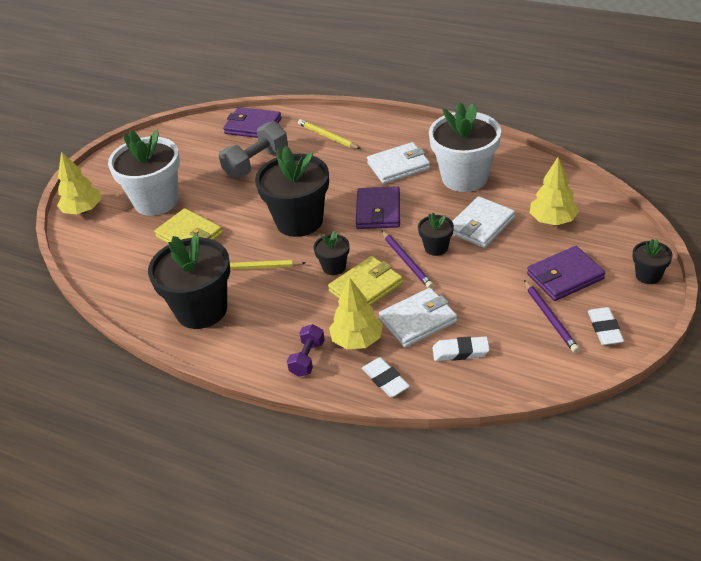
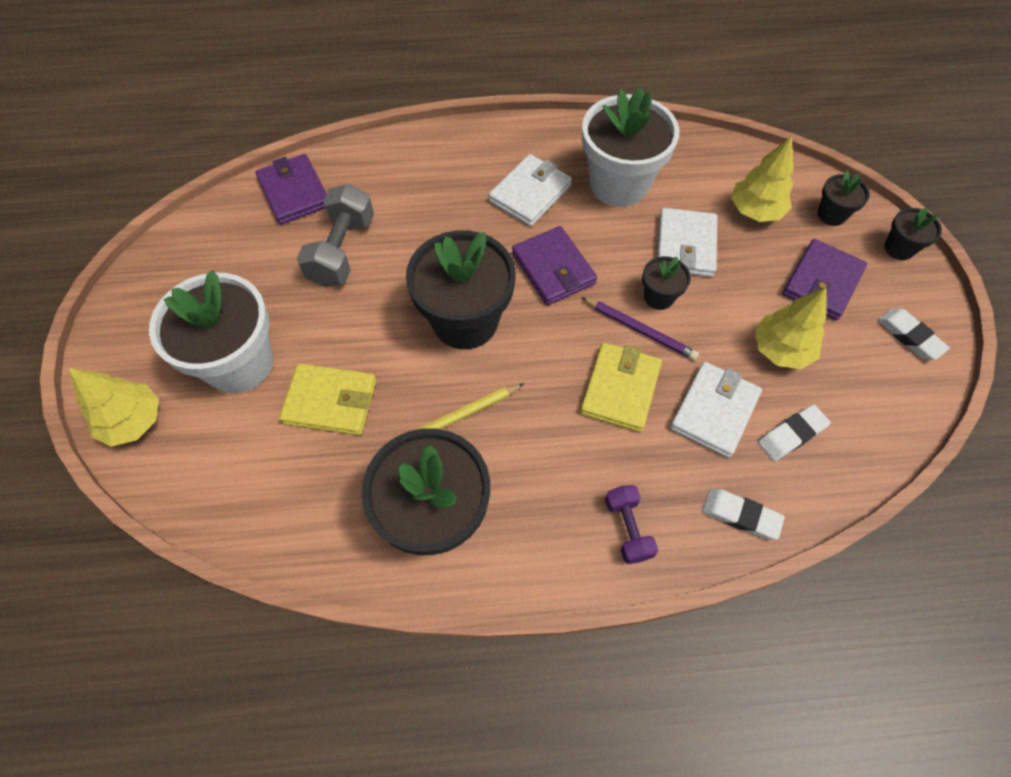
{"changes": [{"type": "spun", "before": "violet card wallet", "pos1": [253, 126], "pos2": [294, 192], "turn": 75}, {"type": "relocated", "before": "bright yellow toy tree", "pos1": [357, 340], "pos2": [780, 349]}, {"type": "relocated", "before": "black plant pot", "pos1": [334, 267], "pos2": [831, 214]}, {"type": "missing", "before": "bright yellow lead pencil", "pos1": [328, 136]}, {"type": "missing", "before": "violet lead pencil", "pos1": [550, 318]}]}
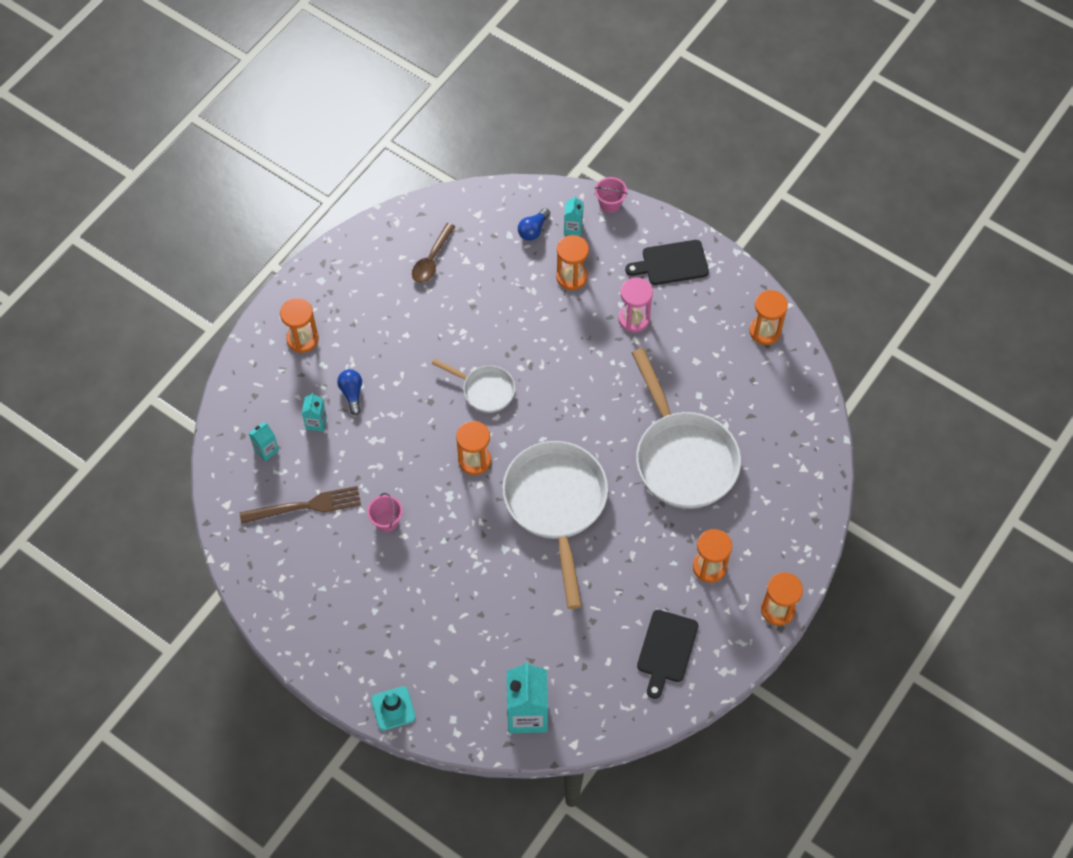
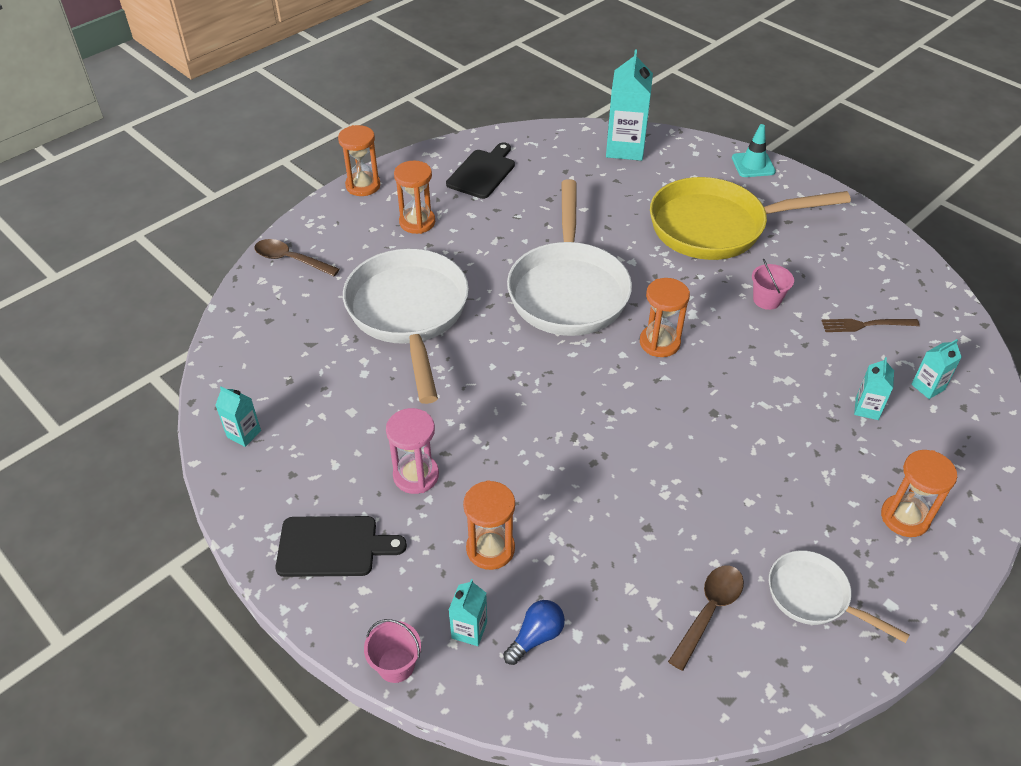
{"changes": [{"type": "exchanged", "before": "orange hourglass", "after": "teal juice carton", "pos1": [765, 331], "pos2": [244, 434]}, {"type": "appeared", "after": "russet spoon", "pos2": [290, 260]}, {"type": "appeared", "after": "bright yellow frying pan", "pos2": [716, 227]}, {"type": "relocated", "before": "snow-white frying pan", "pos1": [485, 390], "pos2": [814, 597]}, {"type": "size", "before": "russet fork", "pos1": [306, 506], "pos2": [865, 325], "scale": 0.66}, {"type": "missing", "before": "cobalt bulb", "pos1": [352, 393]}]}
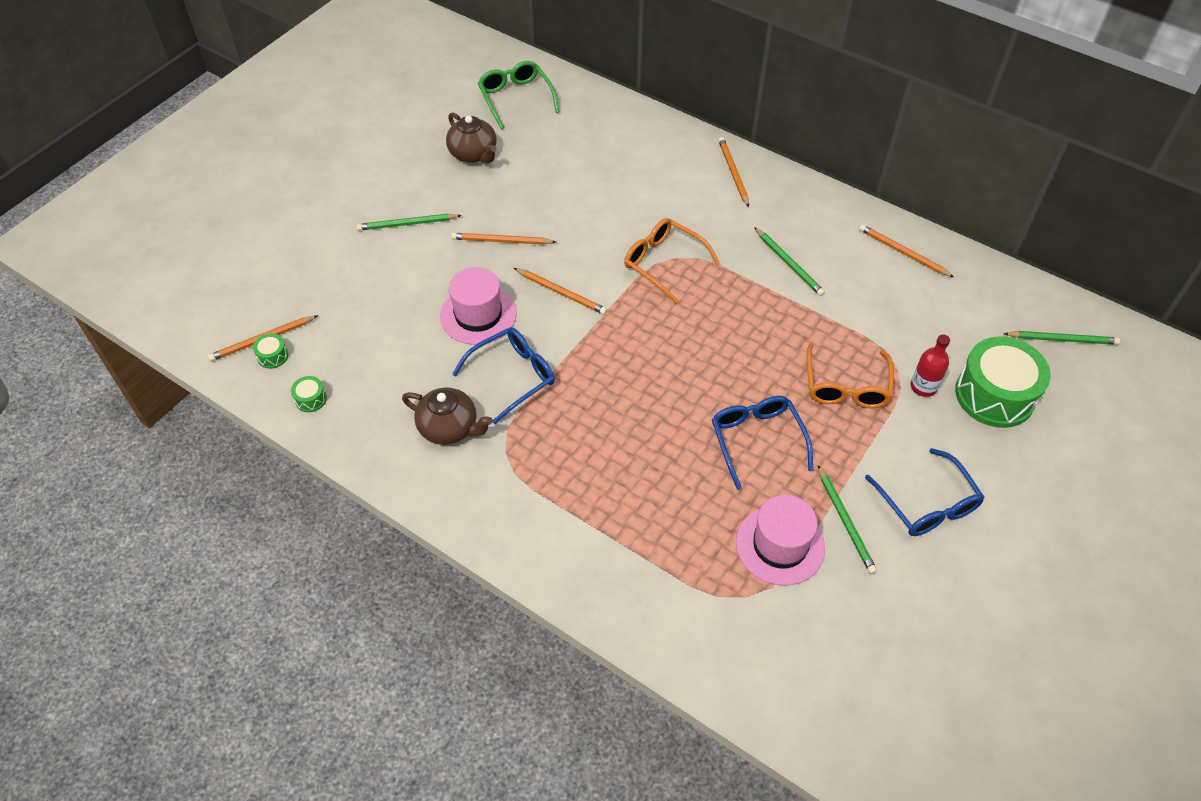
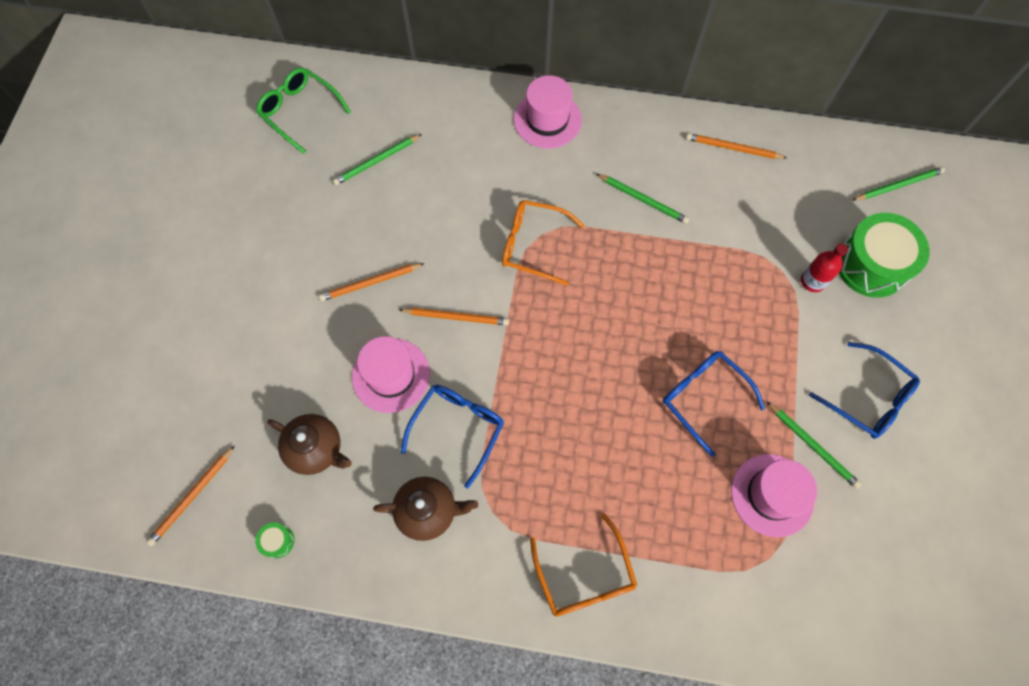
{"changes": [{"type": "relocated", "before": "russet teapot", "pos1": [474, 154], "pos2": [316, 449]}, {"type": "relocated", "before": "green lead pencil", "pos1": [407, 224], "pos2": [377, 161]}, {"type": "exchanged", "before": "orange lead pencil", "after": "rosy hat", "pos1": [733, 173], "pos2": [547, 120]}, {"type": "relocated", "before": "orange eyeglasses", "pos1": [846, 386], "pos2": [584, 576]}, {"type": "missing", "before": "green toy drum", "pos1": [273, 356]}]}
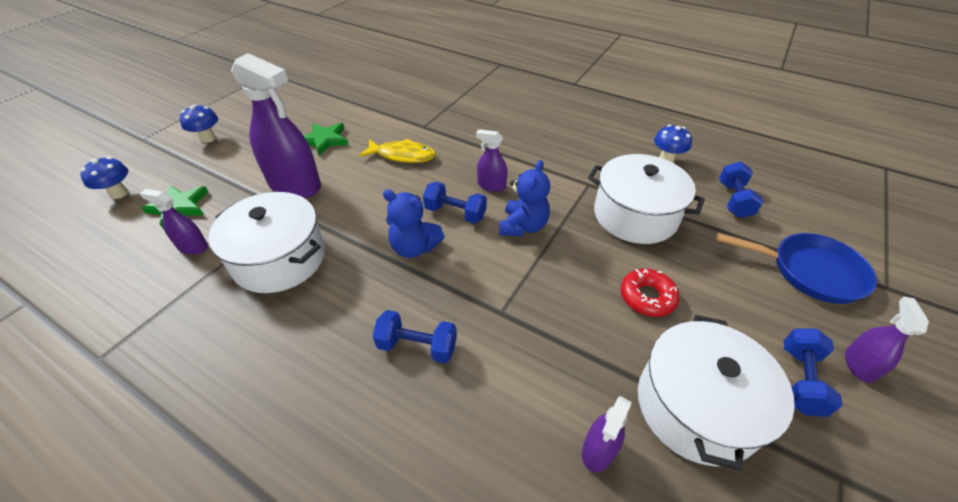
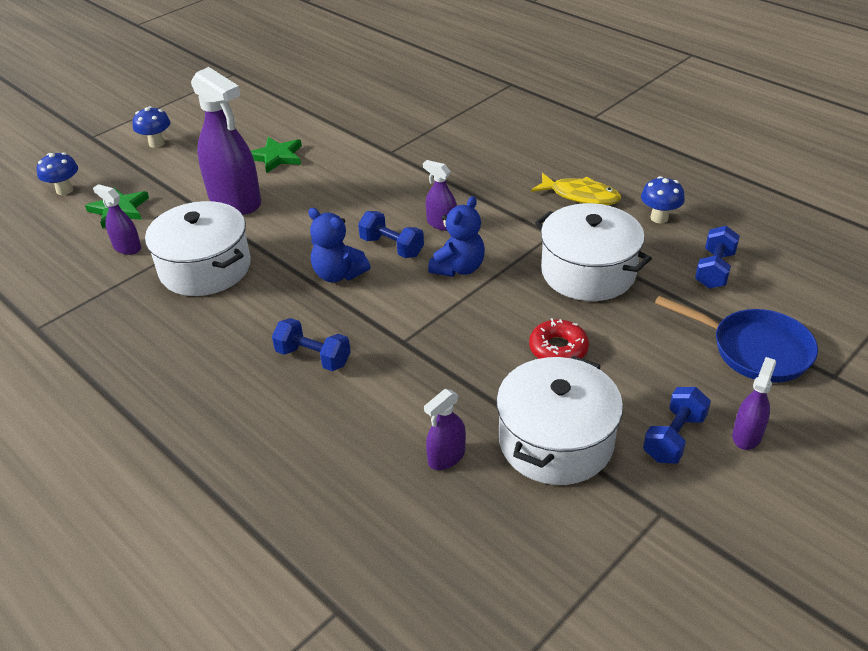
{"changes": [{"type": "relocated", "before": "bright yellow toy fish", "pos1": [402, 156], "pos2": [580, 196]}]}
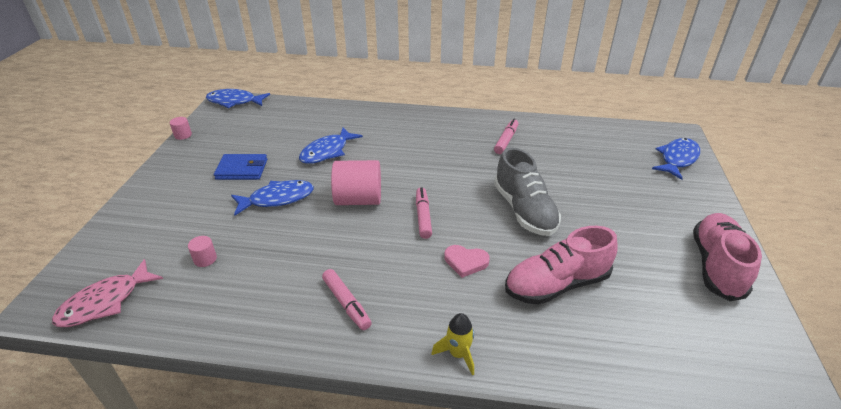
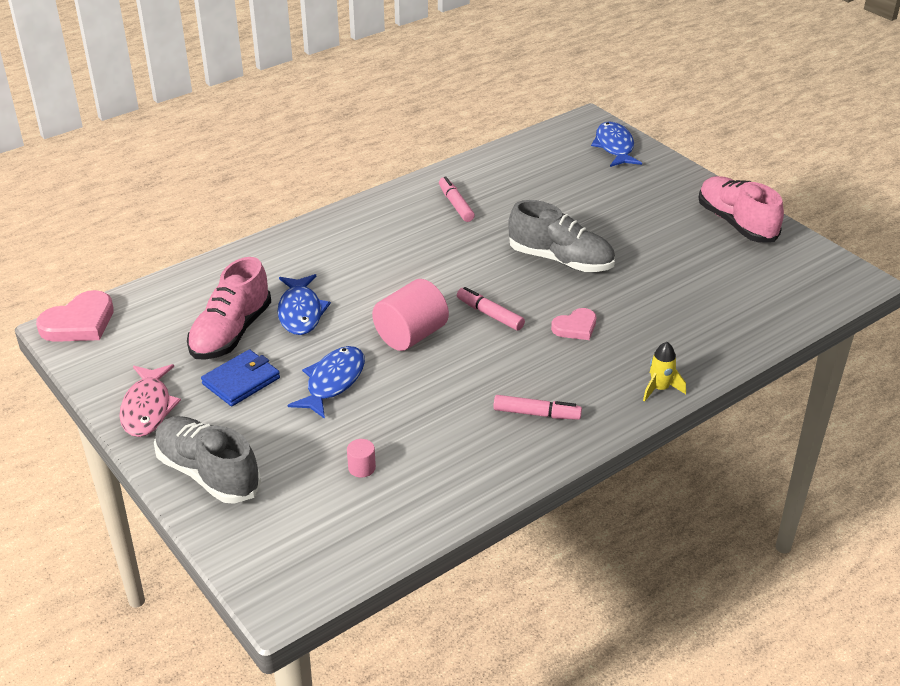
{"changes": [{"type": "exchanged", "before": "cobalt toy fish", "after": "rosy love heart", "pos1": [234, 102], "pos2": [79, 323]}, {"type": "relocated", "before": "rosy toy fish", "pos1": [105, 302], "pos2": [147, 408]}, {"type": "appeared", "after": "grey shoe", "pos2": [208, 473]}, {"type": "relocated", "before": "rosy shoe", "pos1": [556, 284], "pos2": [231, 333]}, {"type": "missing", "before": "rosy cylinder shape", "pos1": [183, 135]}]}
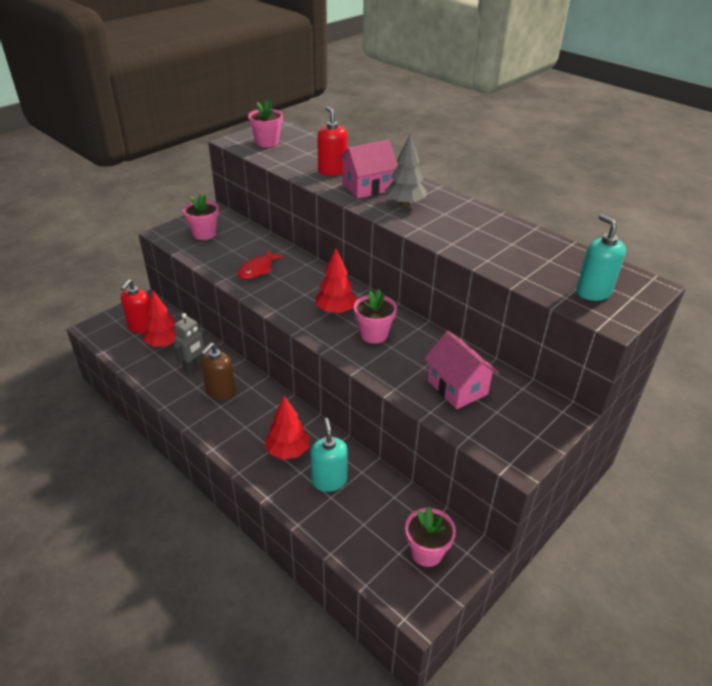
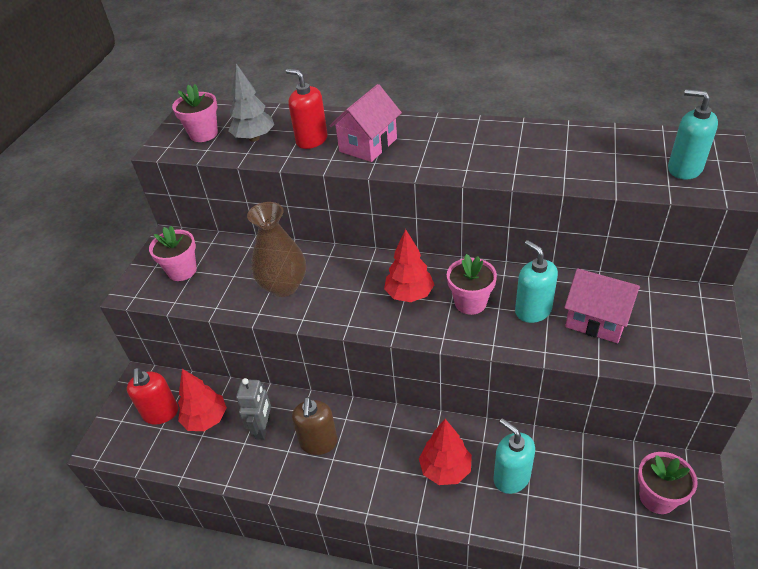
{"changes": [{"type": "relocated", "before": "grey toy tree", "pos1": [405, 204], "pos2": [254, 138]}, {"type": "exchanged", "before": "crimson toy fish", "after": "russet tall vase", "pos1": [258, 269], "pos2": [284, 286]}, {"type": "appeared", "after": "teal pump bottle", "pos2": [533, 310]}]}
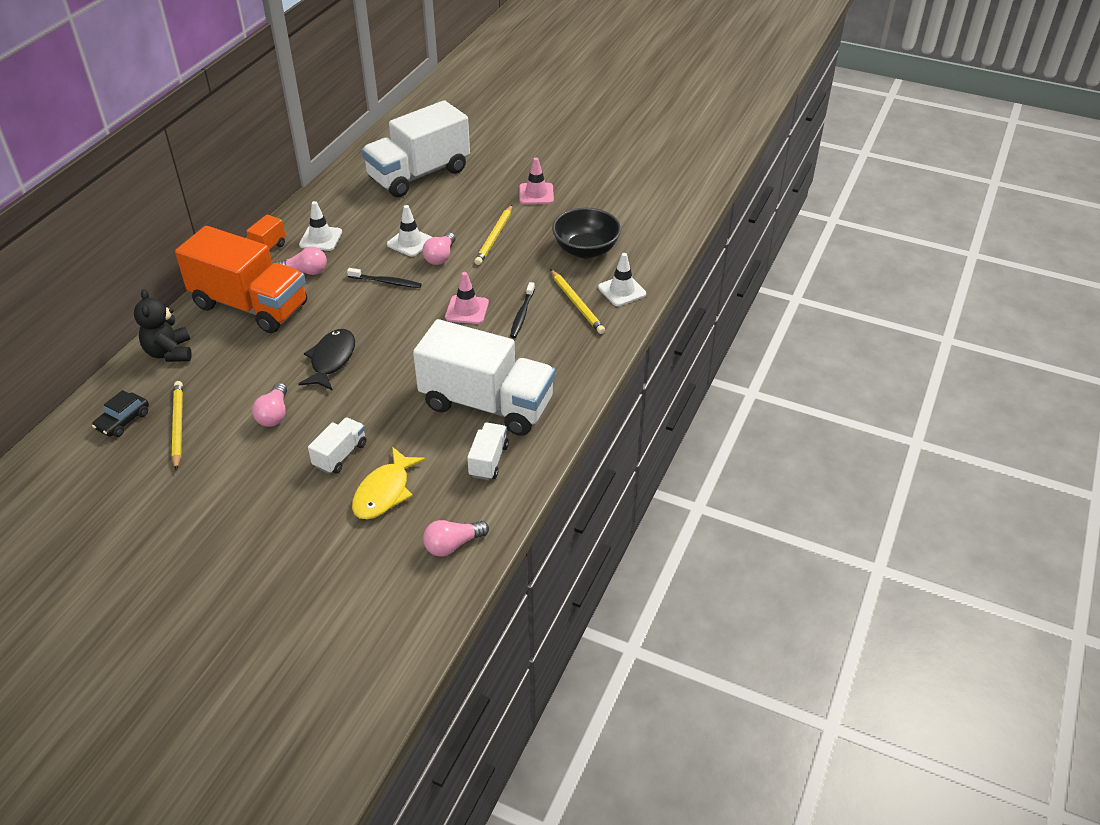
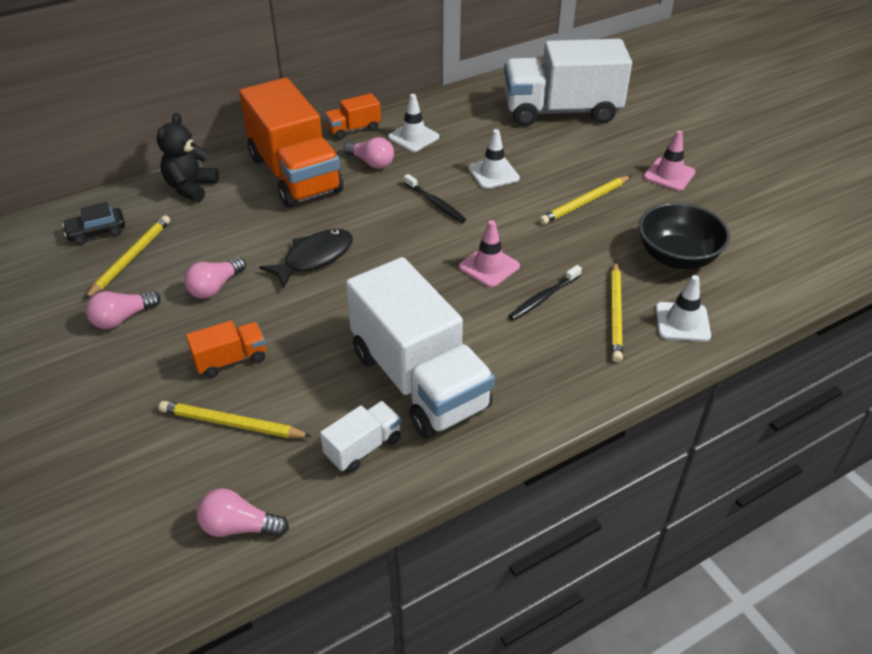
{"changes": [{"type": "relocated", "before": "rosy bulb", "pos1": [440, 257], "pos2": [123, 318]}, {"type": "exchanged", "before": "bright yellow toy fish", "after": "bright yellow lead pencil", "pos1": [384, 492], "pos2": [232, 423]}, {"type": "colour", "before": "snow-white truck", "after": "orange truck", "pos1": [340, 455], "pos2": [231, 360]}]}
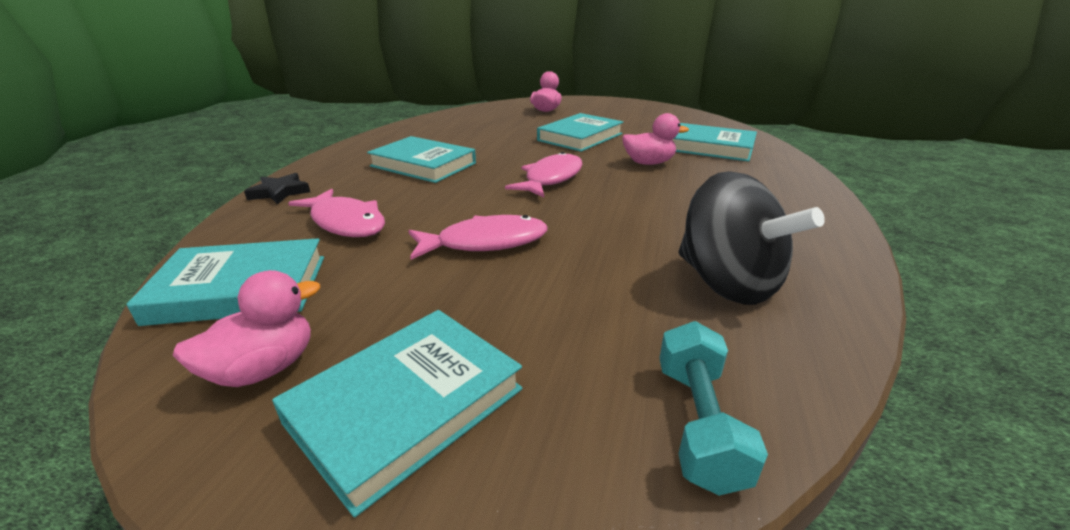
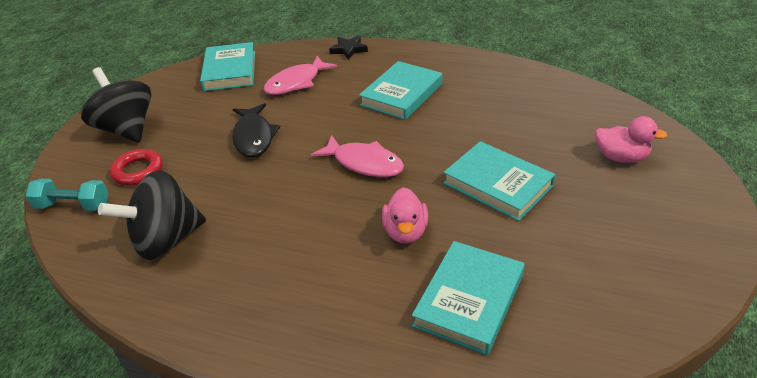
{"changes": [{"type": "exchanged", "before": "teal book", "after": "black spinning top", "pos1": [406, 405], "pos2": [127, 129]}, {"type": "appeared", "after": "crimson ring", "pos2": [138, 171]}, {"type": "colour", "before": "rosy toy fish", "after": "black toy fish", "pos1": [485, 243], "pos2": [254, 137]}, {"type": "missing", "before": "rosy toy duck", "pos1": [264, 369]}]}
